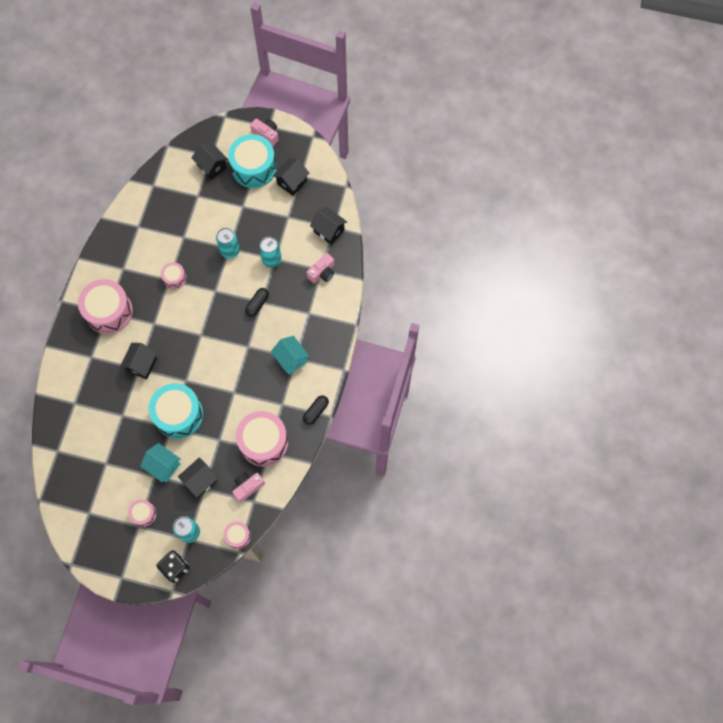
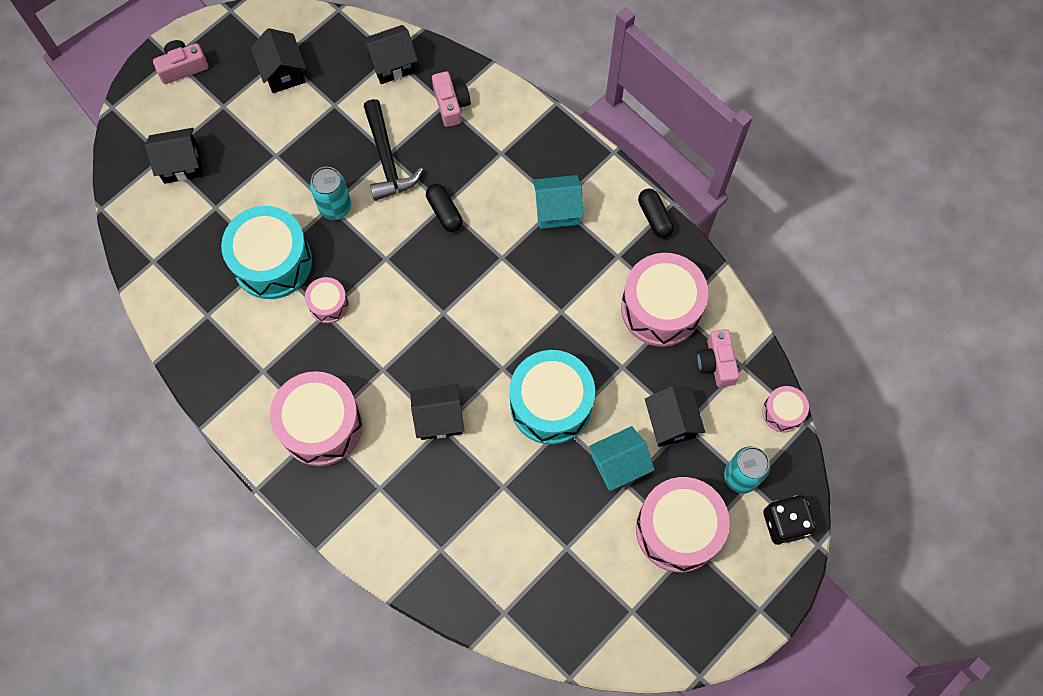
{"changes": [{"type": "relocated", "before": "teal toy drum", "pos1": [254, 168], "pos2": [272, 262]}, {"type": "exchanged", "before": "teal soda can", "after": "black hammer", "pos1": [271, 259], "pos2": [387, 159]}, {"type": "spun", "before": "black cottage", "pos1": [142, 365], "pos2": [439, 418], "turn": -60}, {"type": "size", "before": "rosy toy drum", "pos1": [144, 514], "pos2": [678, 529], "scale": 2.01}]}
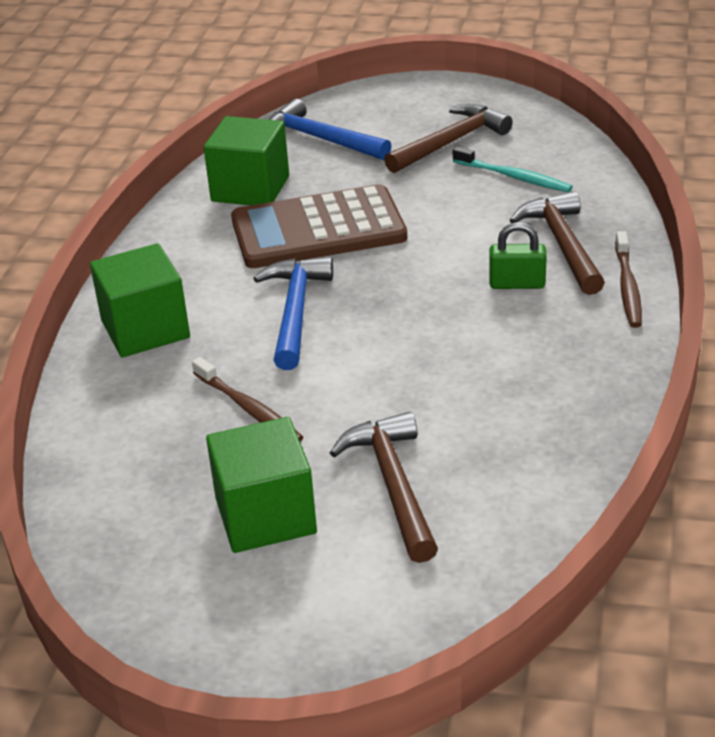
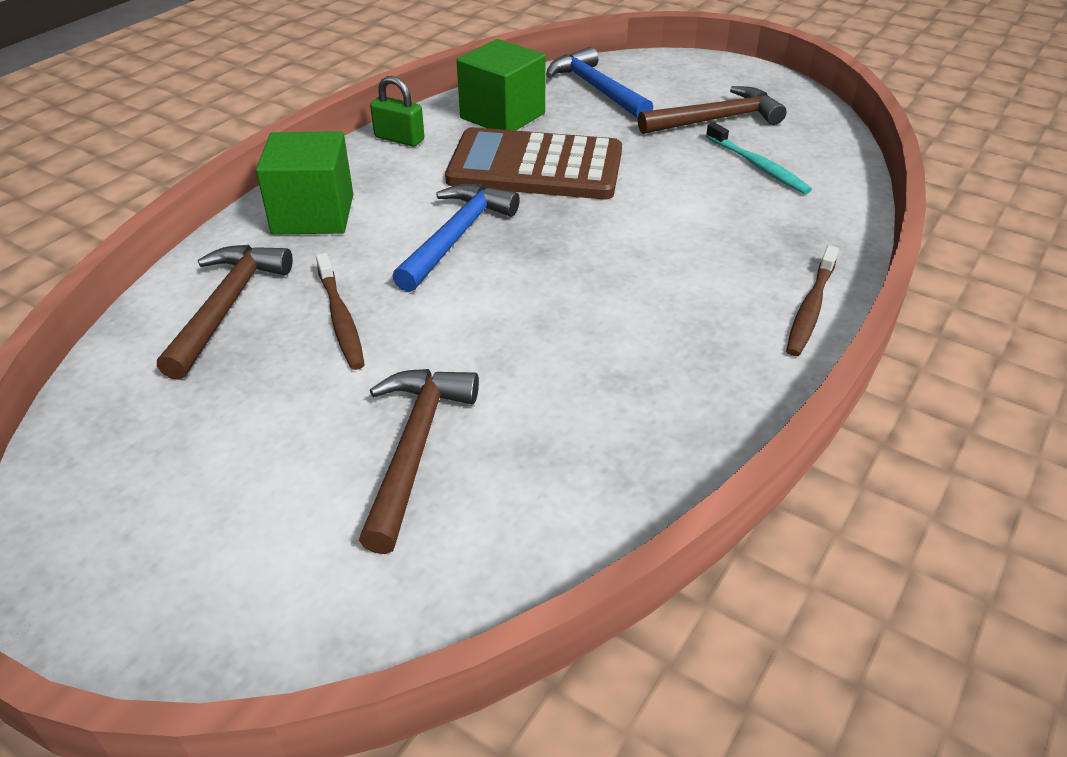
{"changes": [{"type": "relocated", "before": "russet hammer", "pos1": [562, 244], "pos2": [227, 307]}, {"type": "relocated", "before": "green padlock", "pos1": [517, 284], "pos2": [399, 139]}, {"type": "missing", "before": "green block", "pos1": [265, 515]}]}
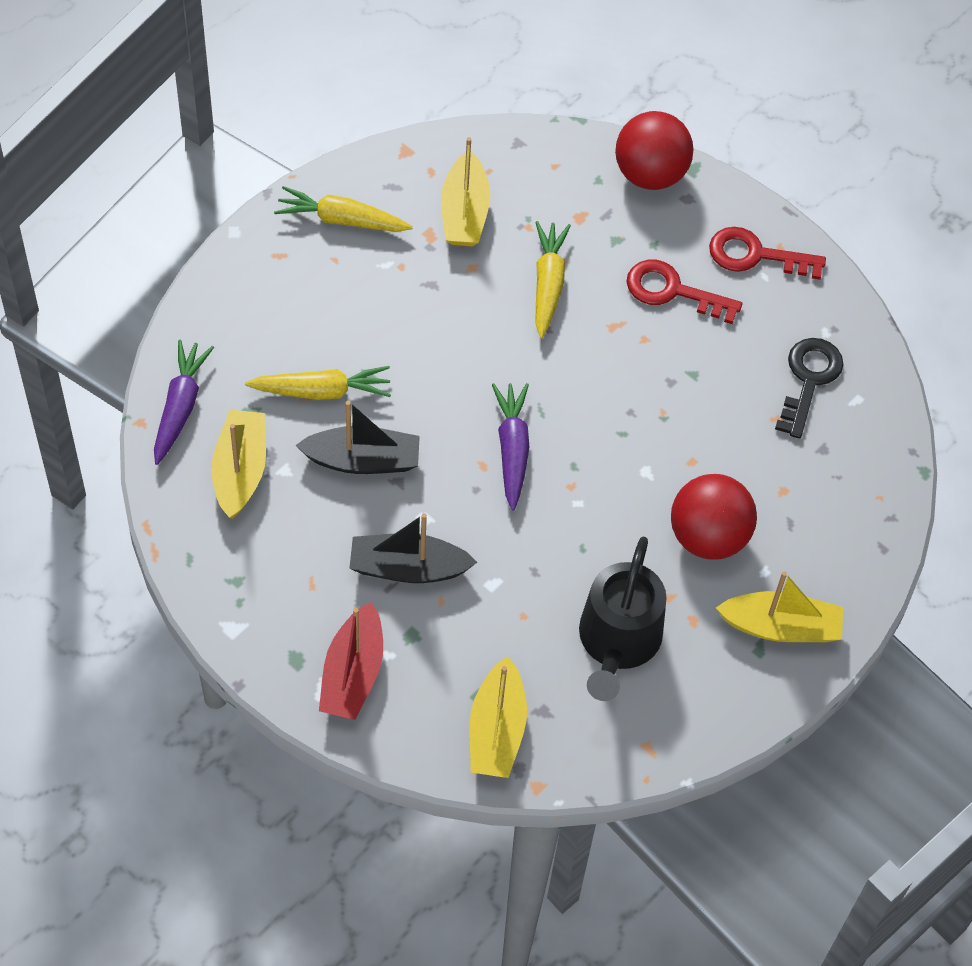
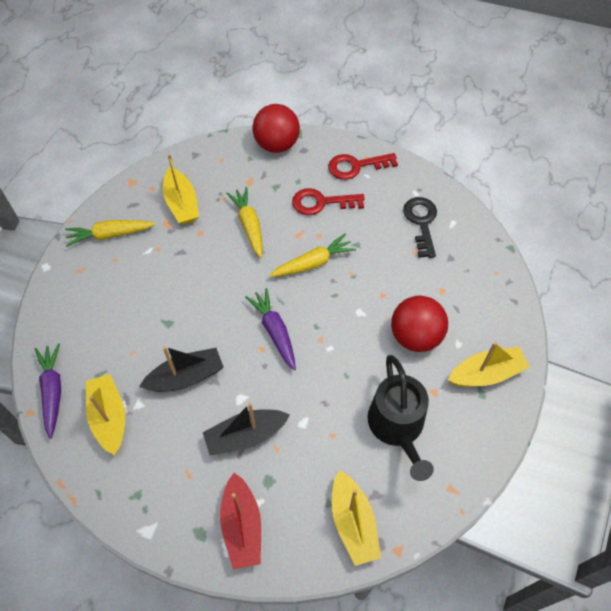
{"changes": [{"type": "relocated", "before": "bright yellow carrot", "pos1": [322, 391], "pos2": [313, 263]}]}
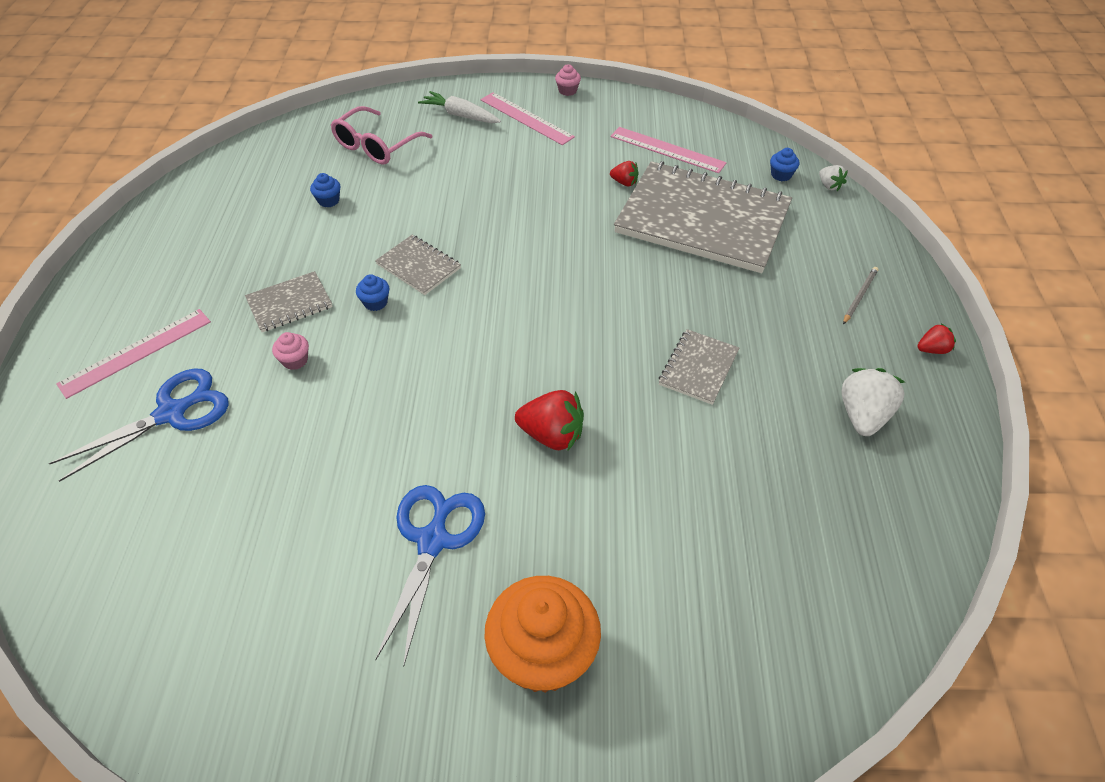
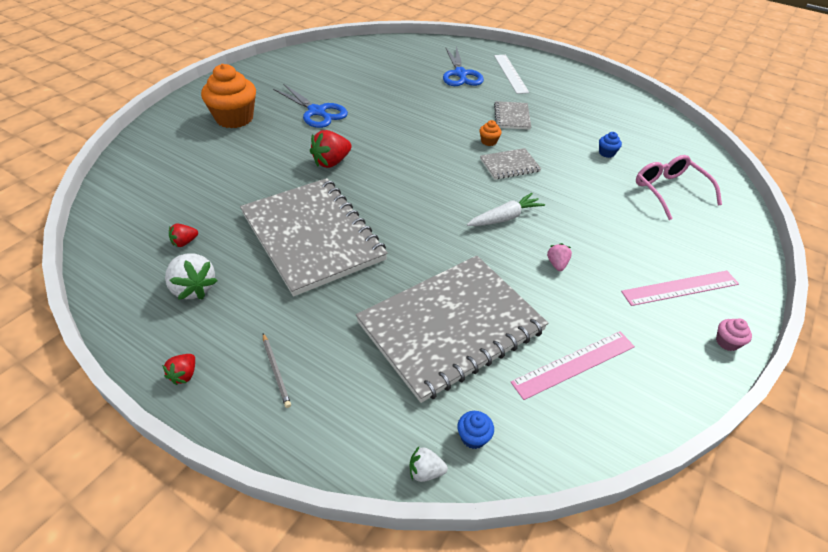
{"changes": [{"type": "relocated", "before": "crimson berry", "pos1": [624, 182], "pos2": [184, 242]}, {"type": "size", "before": "grey notepad", "pos1": [698, 368], "pos2": [312, 236], "scale": 2.27}, {"type": "relocated", "before": "snow-white carrot", "pos1": [460, 115], "pos2": [505, 217]}, {"type": "colour", "before": "cobalt cupcake", "after": "orange cupcake", "pos1": [375, 302], "pos2": [488, 141]}, {"type": "colour", "before": "rosy ruler", "after": "snow-white ruler", "pos1": [136, 352], "pos2": [510, 73]}, {"type": "appeared", "after": "rosy berry", "pos2": [557, 264]}, {"type": "missing", "before": "rosy cupcake", "pos1": [295, 360]}]}
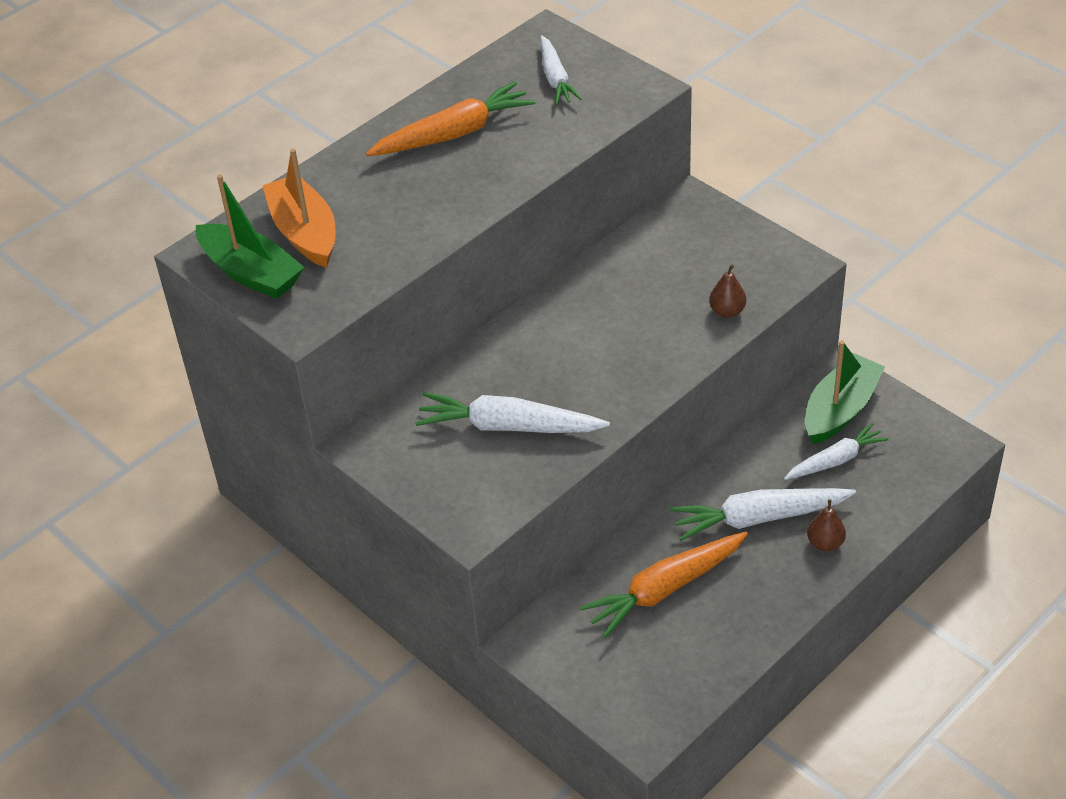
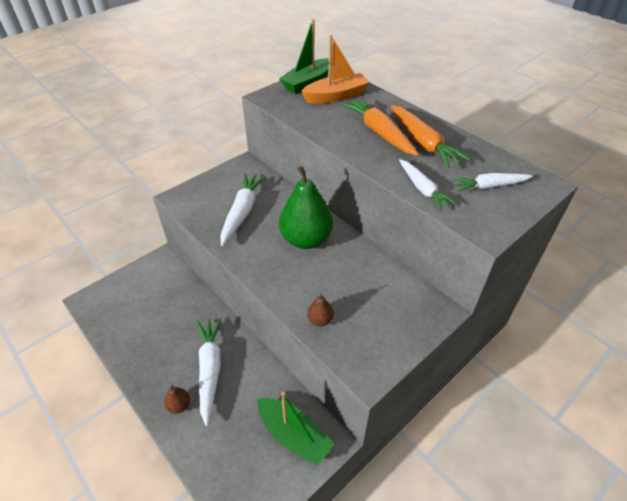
{"changes": [{"type": "appeared", "after": "green toy pear", "pos2": [306, 239]}, {"type": "relocated", "before": "orange carrot", "pos1": [665, 589], "pos2": [379, 132]}, {"type": "relocated", "before": "snow-white carrot", "pos1": [835, 460], "pos2": [423, 189]}]}
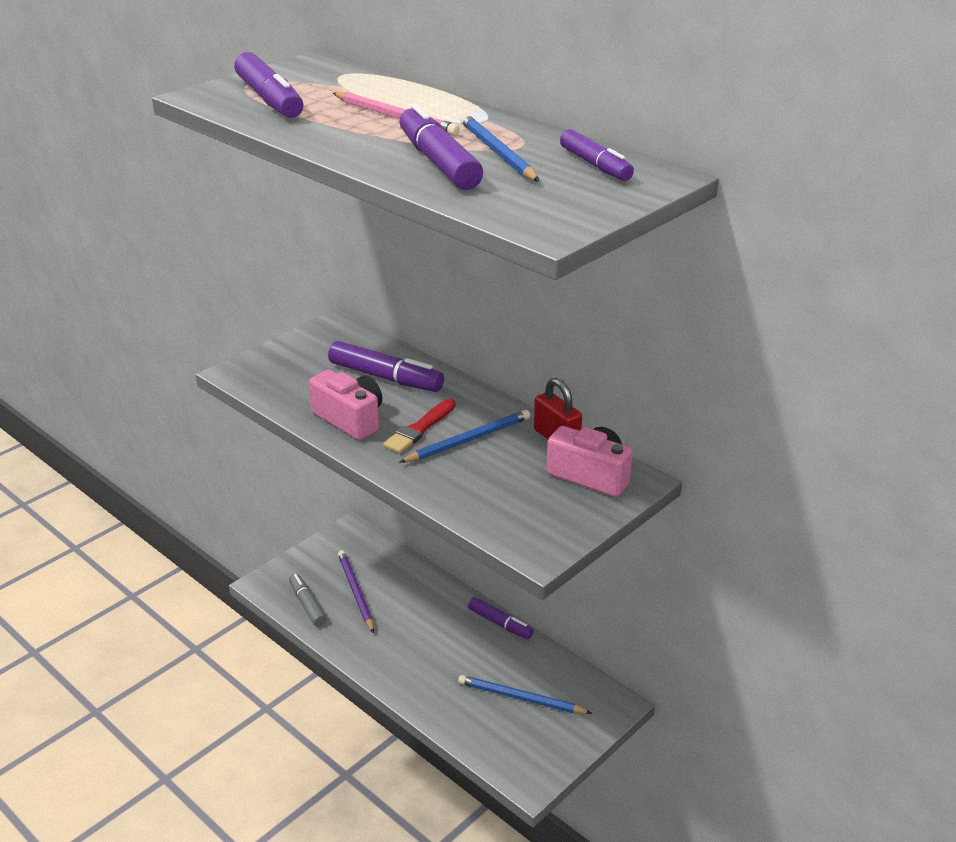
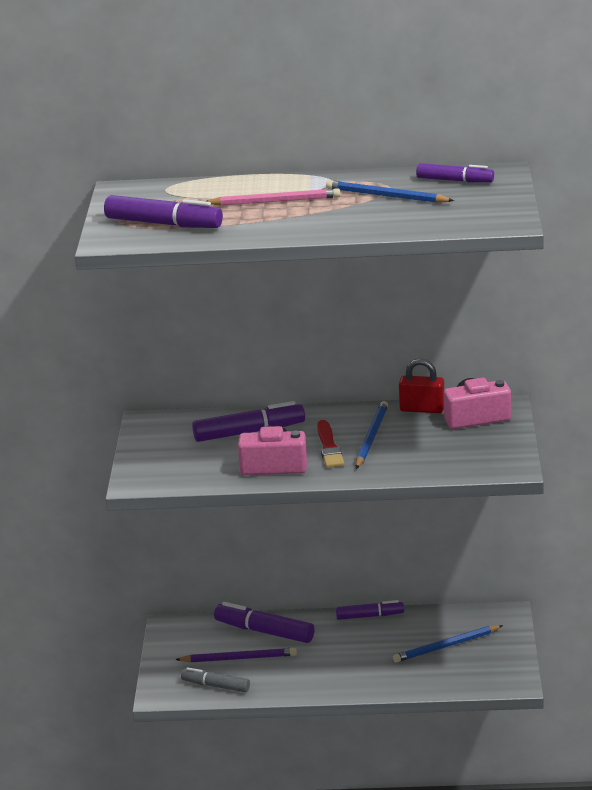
{"changes": [{"type": "spun", "before": "violet lead pencil", "pos1": [355, 592], "pos2": [239, 658], "turn": 150}, {"type": "relocated", "before": "violet marker", "pos1": [438, 162], "pos2": [264, 631]}]}
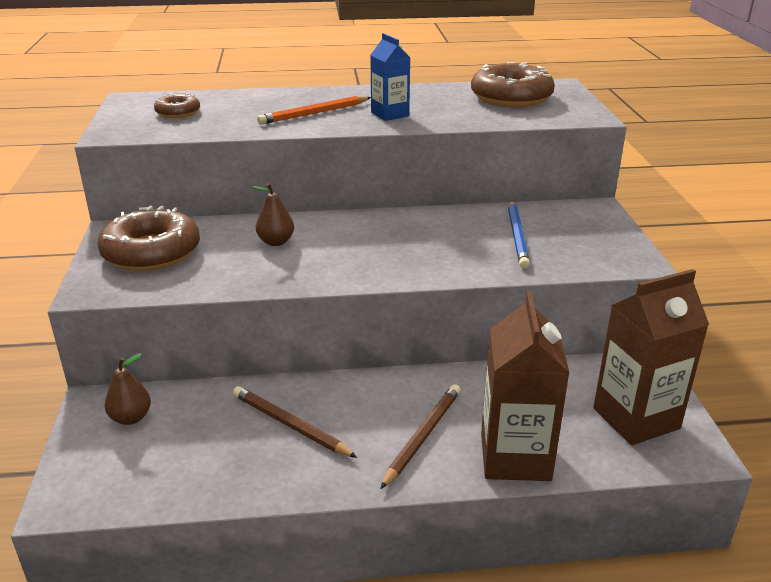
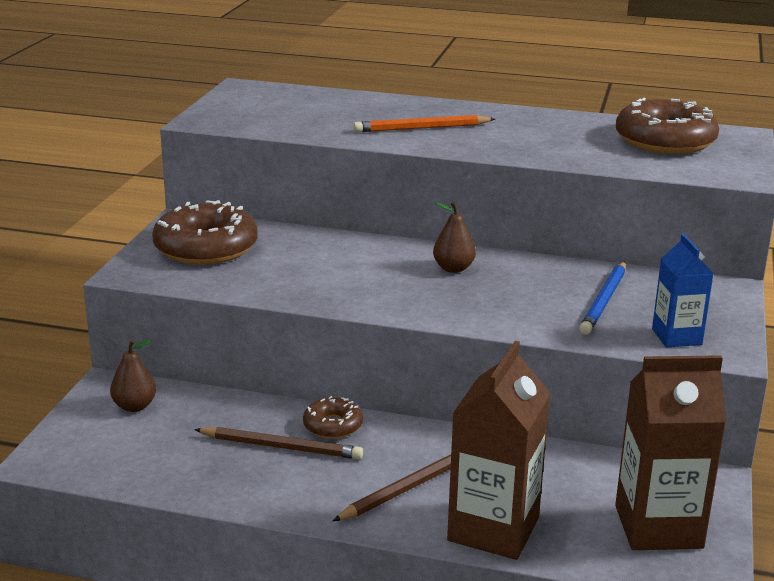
{"changes": [{"type": "spun", "before": "russet lead pencil", "pos1": [290, 425], "pos2": [281, 447], "turn": 135}, {"type": "relocated", "before": "russet glazed donut", "pos1": [178, 112], "pos2": [333, 426]}, {"type": "relocated", "before": "russet toy pear", "pos1": [276, 242], "pos2": [453, 268]}, {"type": "relocated", "before": "cobalt juice carton", "pos1": [390, 114], "pos2": [676, 337]}]}
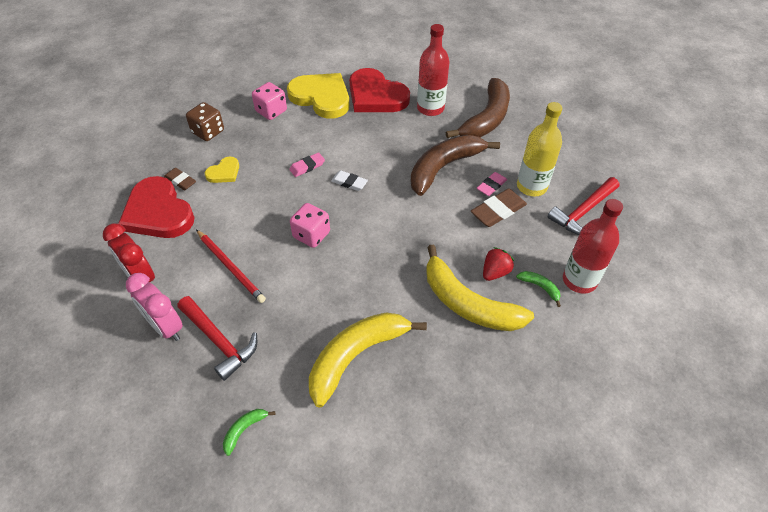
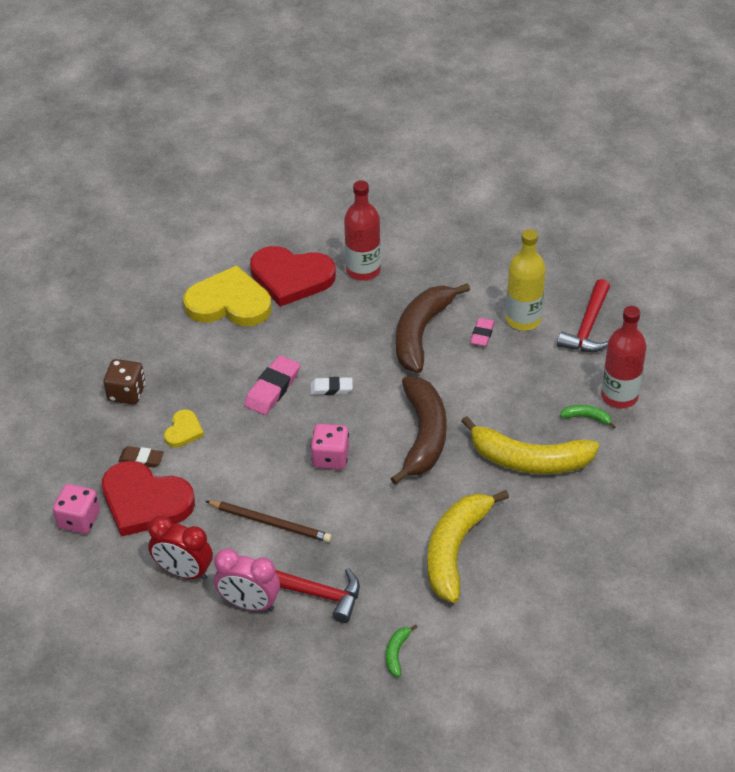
{"changes": [{"type": "relocated", "before": "rosy dice", "pos1": [271, 111], "pos2": [79, 520]}, {"type": "colour", "before": "crimson lead pencil", "after": "russet lead pencil", "pos1": [230, 267], "pos2": [270, 523]}, {"type": "size", "before": "rosy pencil eraser", "pos1": [307, 166], "pos2": [272, 388], "scale": 1.6}, {"type": "relocated", "before": "russet banana fruit", "pos1": [486, 119], "pos2": [423, 436]}, {"type": "missing", "before": "russet pencil eraser", "pos1": [498, 211]}, {"type": "missing", "before": "crimson berry", "pos1": [495, 272]}]}
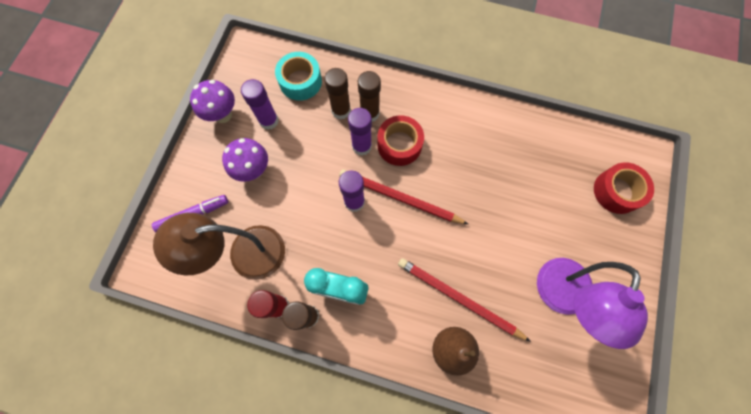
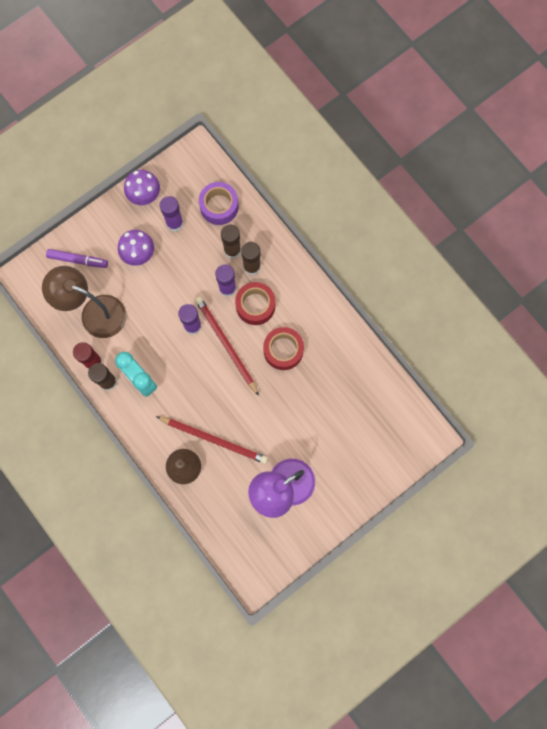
{"changes": [{"type": "spun", "before": "crimson lead pencil", "pos1": [458, 298], "pos2": [214, 439], "turn": 135}, {"type": "colour", "before": "teal roll of tape", "after": "violet roll of tape", "pos1": [300, 81], "pos2": [219, 206]}, {"type": "relocated", "before": "crimson roll of tape", "pos1": [617, 191], "pos2": [283, 350]}]}
